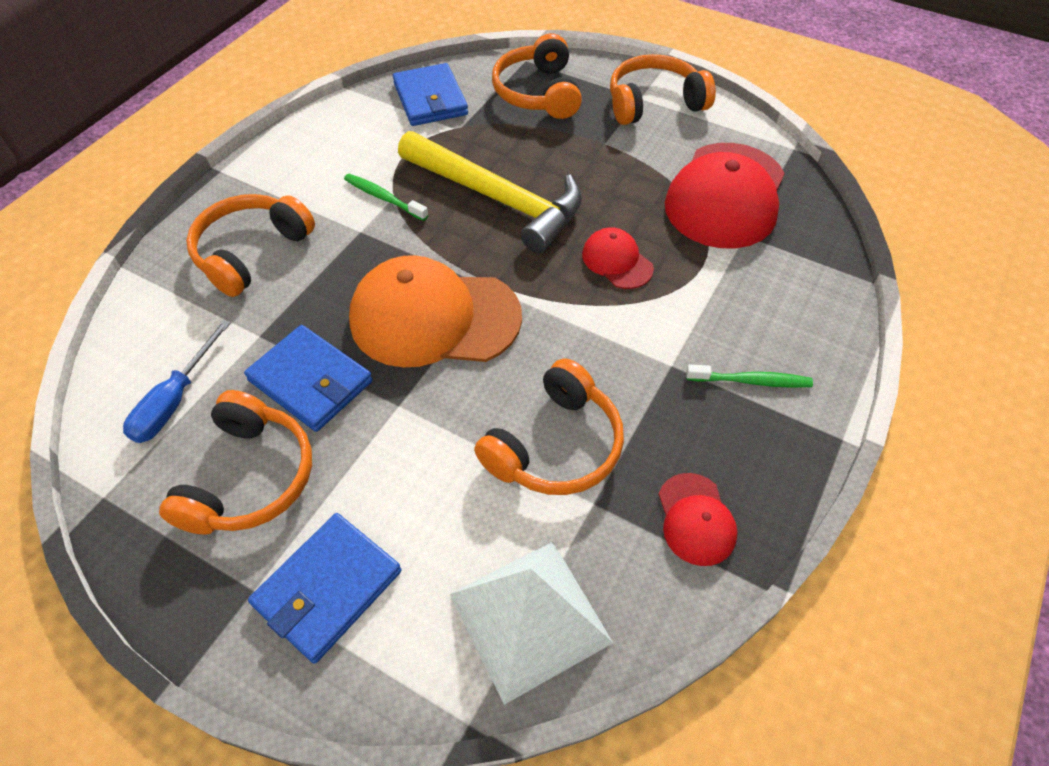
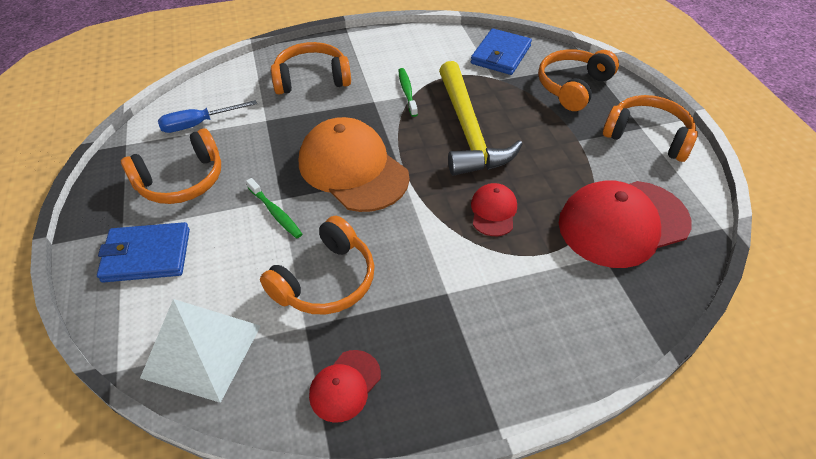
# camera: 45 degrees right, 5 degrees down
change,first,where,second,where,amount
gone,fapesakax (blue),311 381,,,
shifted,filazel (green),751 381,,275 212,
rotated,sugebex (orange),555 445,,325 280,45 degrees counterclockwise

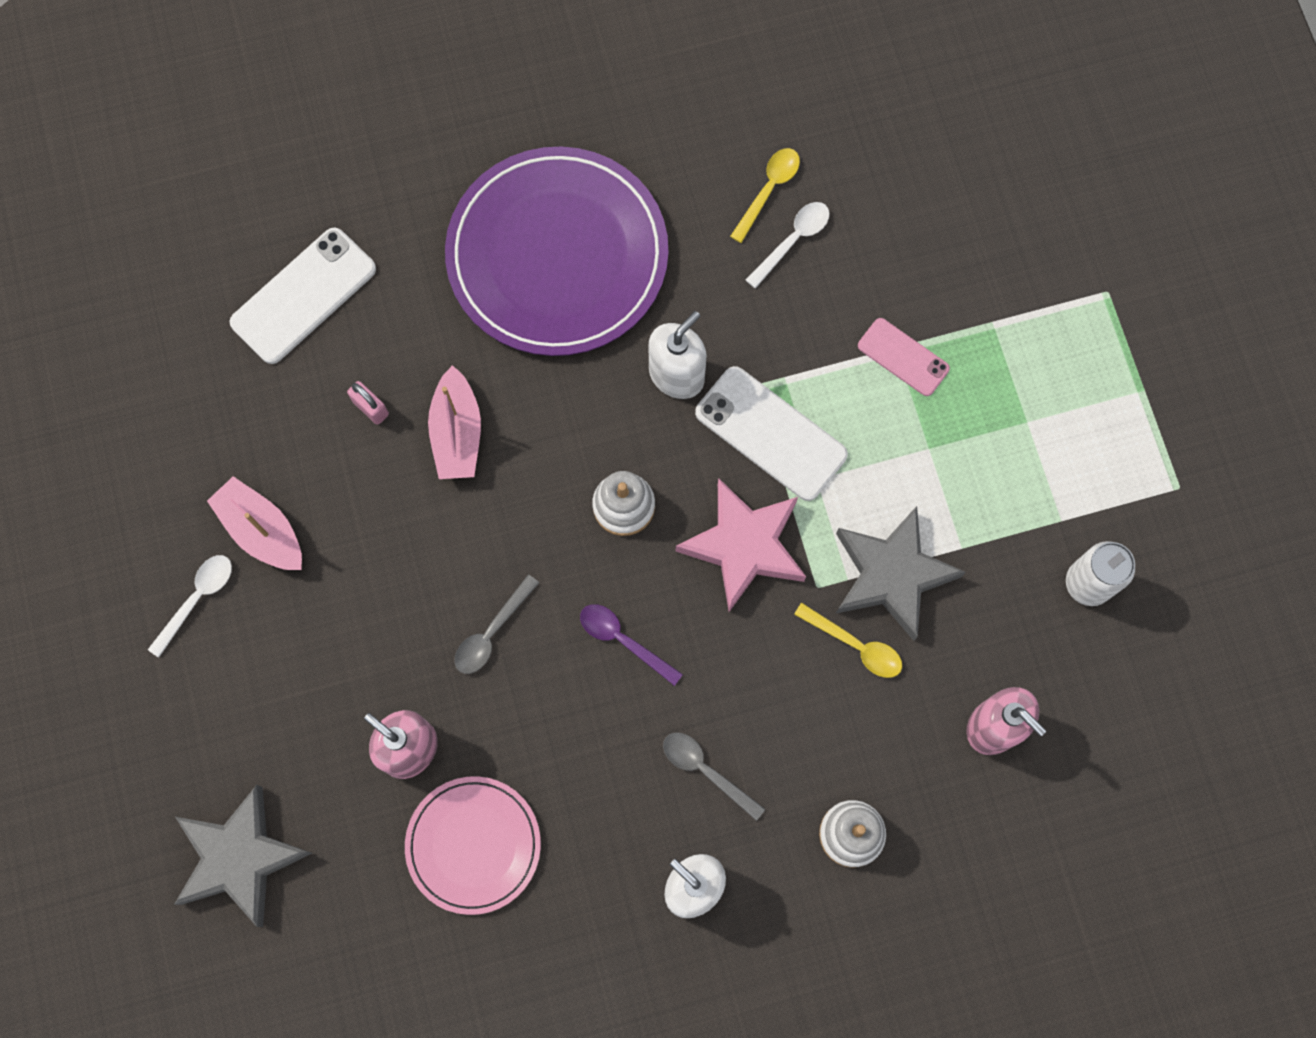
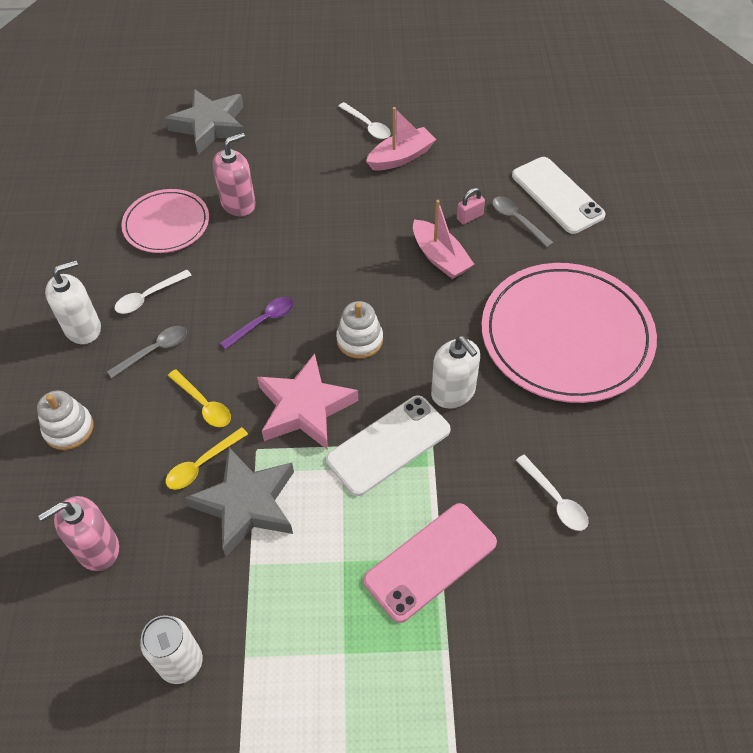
# camera: 105 degrees right, 20 degrees down
change,first,where,second,where,amount
new,,,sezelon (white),148 297,
shifted,sezelon (grey),492 632,,517 220,
shifted,sezelon (yellow),768 190,,203 404,
repainted,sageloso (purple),557 255,sageloso (pink),566 336,
rotated,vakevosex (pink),457 433,,440 257,135 degrees counterclockwise
scaled,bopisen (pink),903 357,,430 561,x1.66

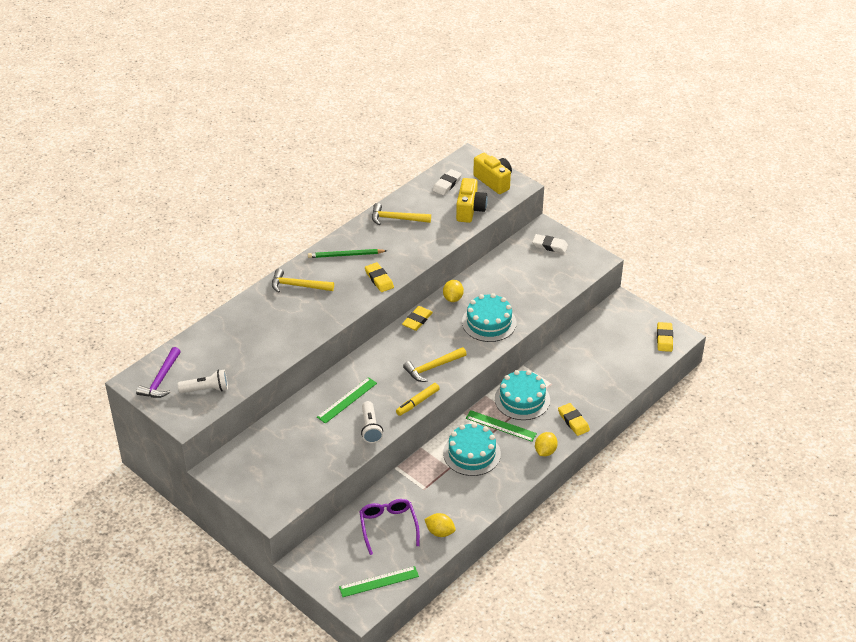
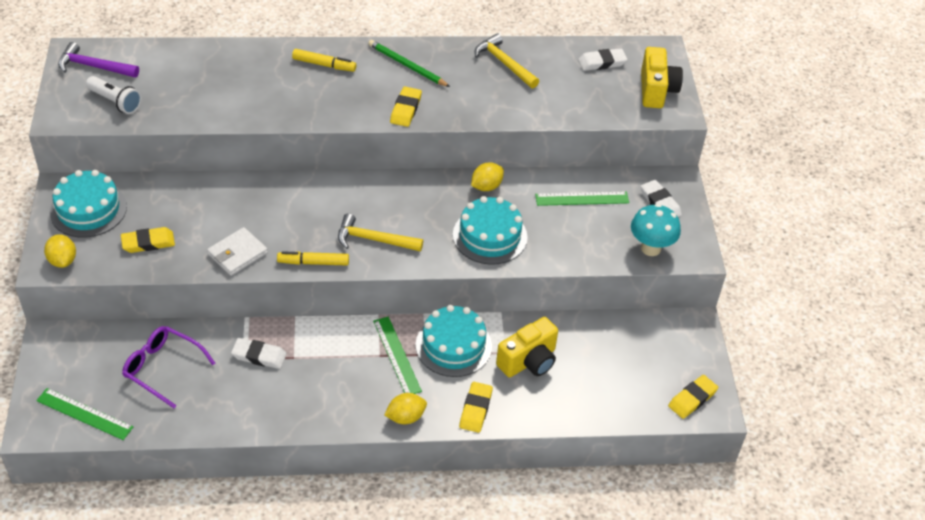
# camera: 40 degrees right, 5 degrees up
change,first,where,second,where,amount
new,,,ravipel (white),259 356,
new,,,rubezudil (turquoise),650 248,
shifted,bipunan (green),347 400,,582 198,
shifted,ravipel (yellow),417 320,,148 242,
shifted,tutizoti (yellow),440 532,,63 260,
shifted,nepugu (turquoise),471 453,,88 209,
shifted,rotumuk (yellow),470 210,,528 361,
swapped,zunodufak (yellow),298 286,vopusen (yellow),324 65,
swapped,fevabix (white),370 428,fapesakax (white),237 254,
rotated,zunodufak (purple),161 379,,94 67,45 degrees clockwise
rotated,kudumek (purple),388 527,,163 368,90 degrees counterclockwise

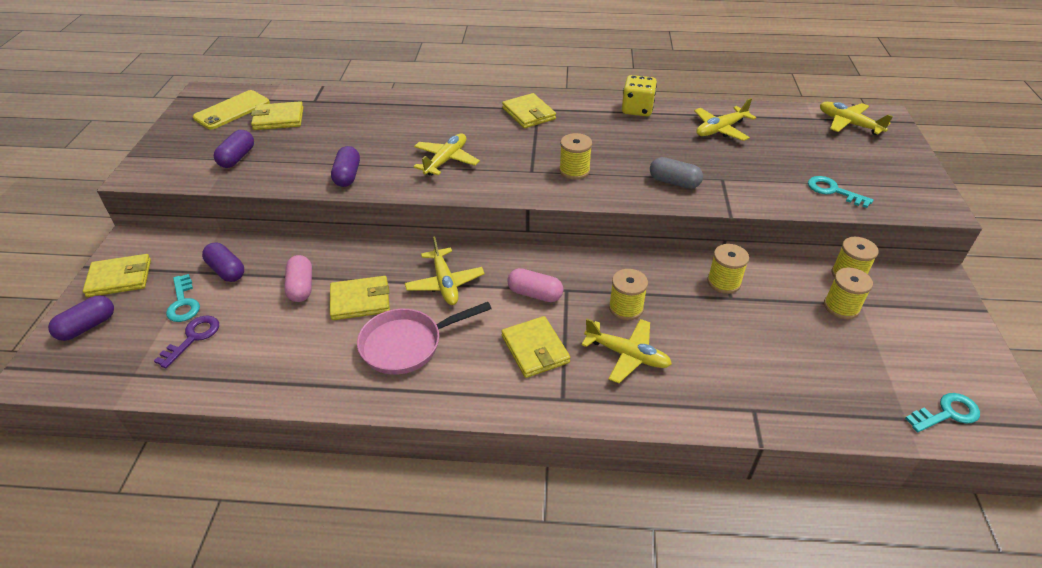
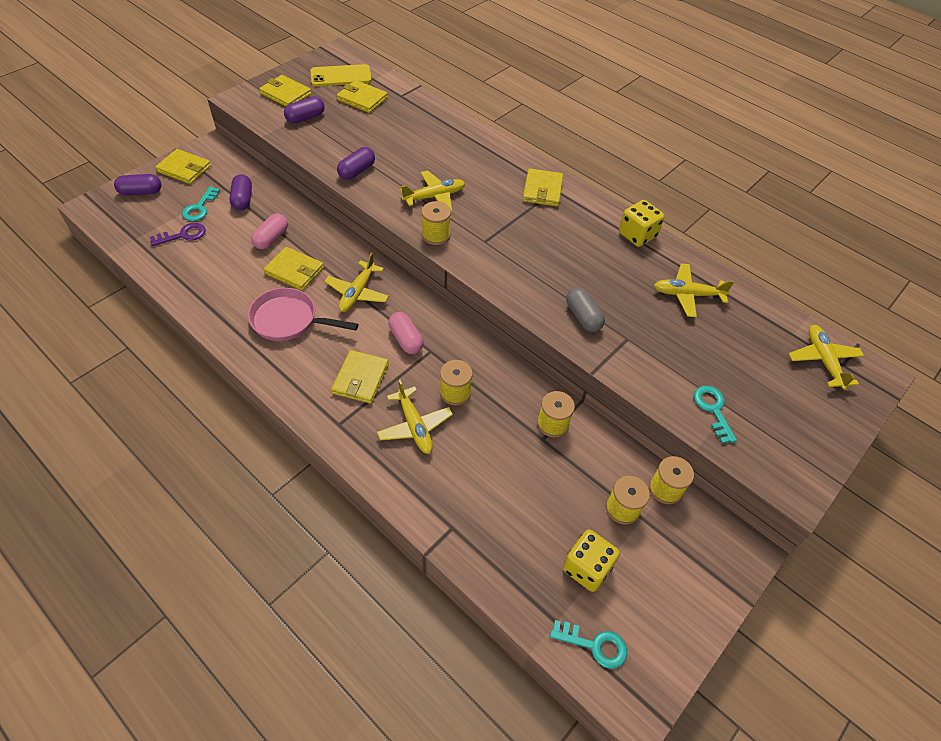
# camera: 35 degrees right, 10 degrees up
change,first,where,second,where,amount
new,,,fapesakax (yellow),285 94,
new,,,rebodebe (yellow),586 568,
shifted,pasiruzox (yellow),574 171,,436 235,

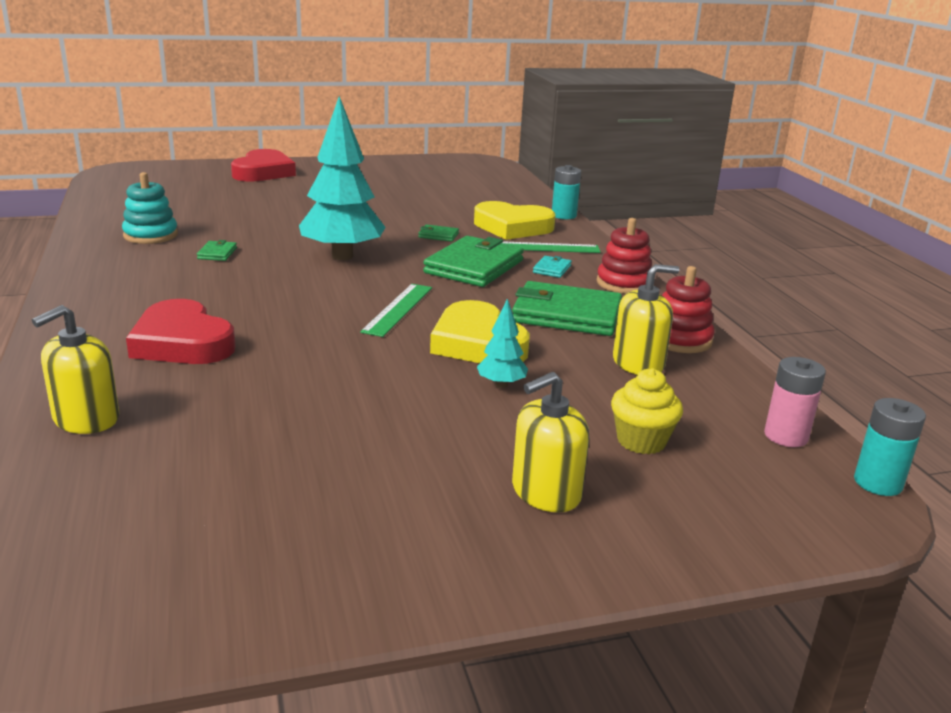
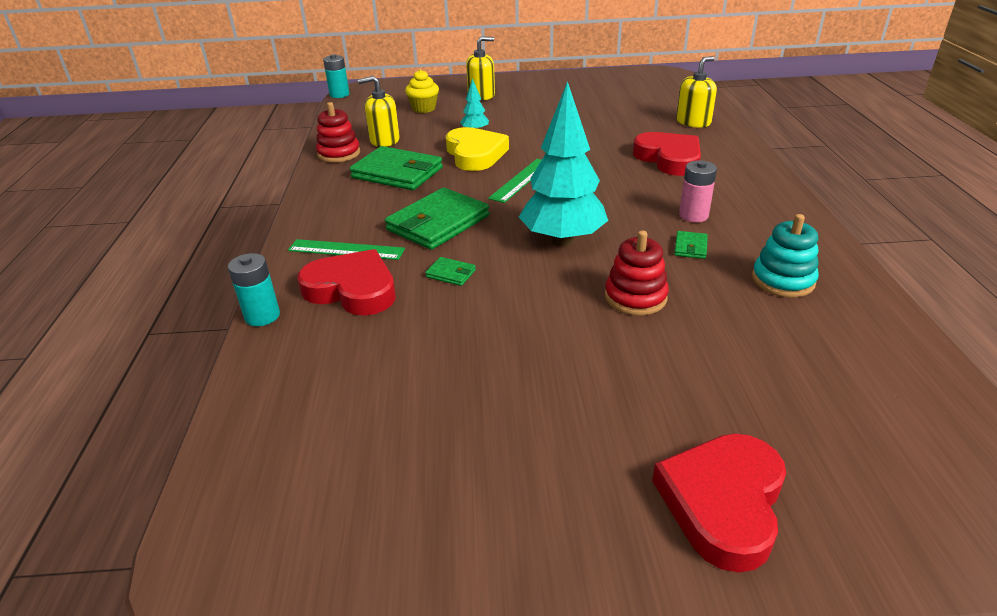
# camera: 165 degrees left, 10 degrees up
change,first,where,second,where,amount
gone,fapesakax (turquoise),552 269,,,
shifted,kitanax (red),624 283,,635 297,
shifted,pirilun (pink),786 436,,693 215,
repainted,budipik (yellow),512 227,budipik (red),352 289,

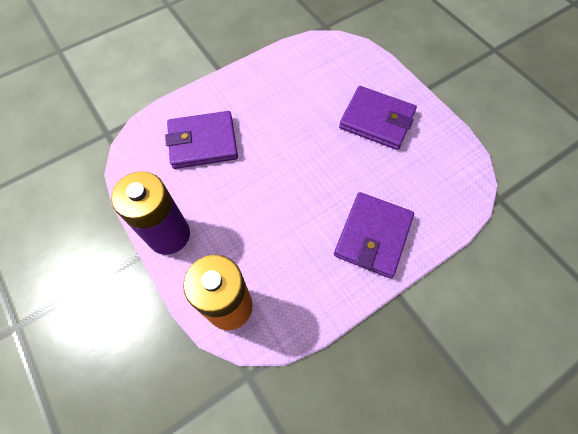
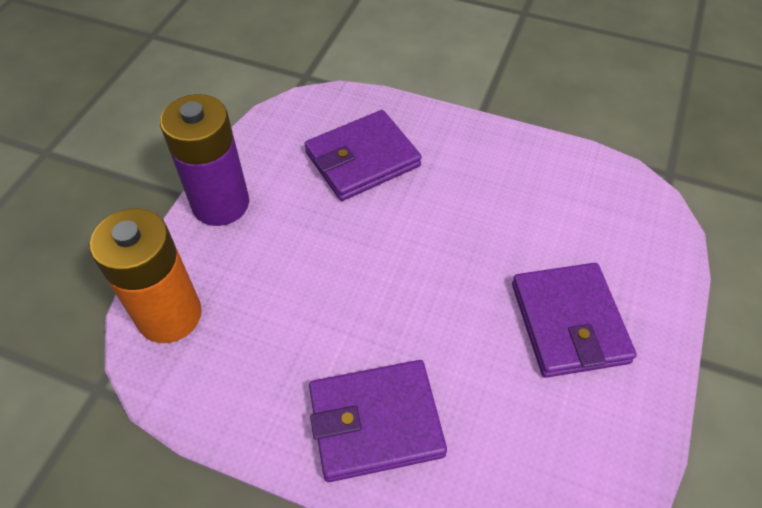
# camera: 55 degrees right, 10 degrees down
change,first,where,second,where,amount
rotated,fapesakax (purple),203 142,,362 159,75 degrees counterclockwise

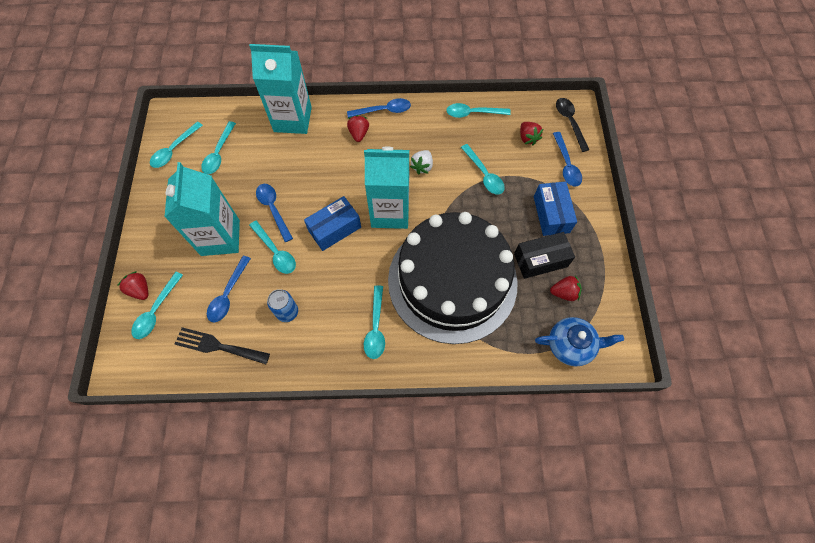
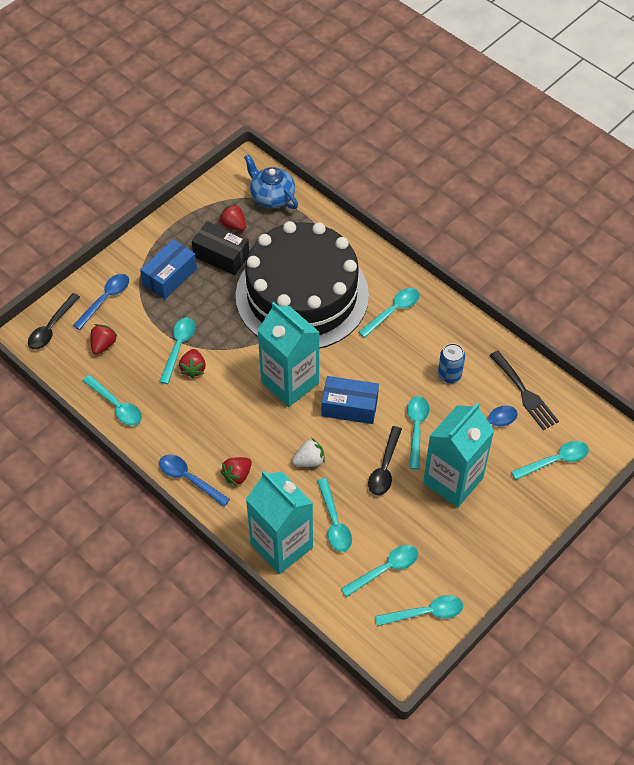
# camera: 135 degrees left, 10 degrees down
change,first,where,second,where,amount
new,,,sezelon (turquoise),334 522,
shifted,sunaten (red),140 290,,193 369,
shifted,sunaten (white),422 166,,309 461,
repainted,sezelon (blue),273 209,sezelon (black),384 468,

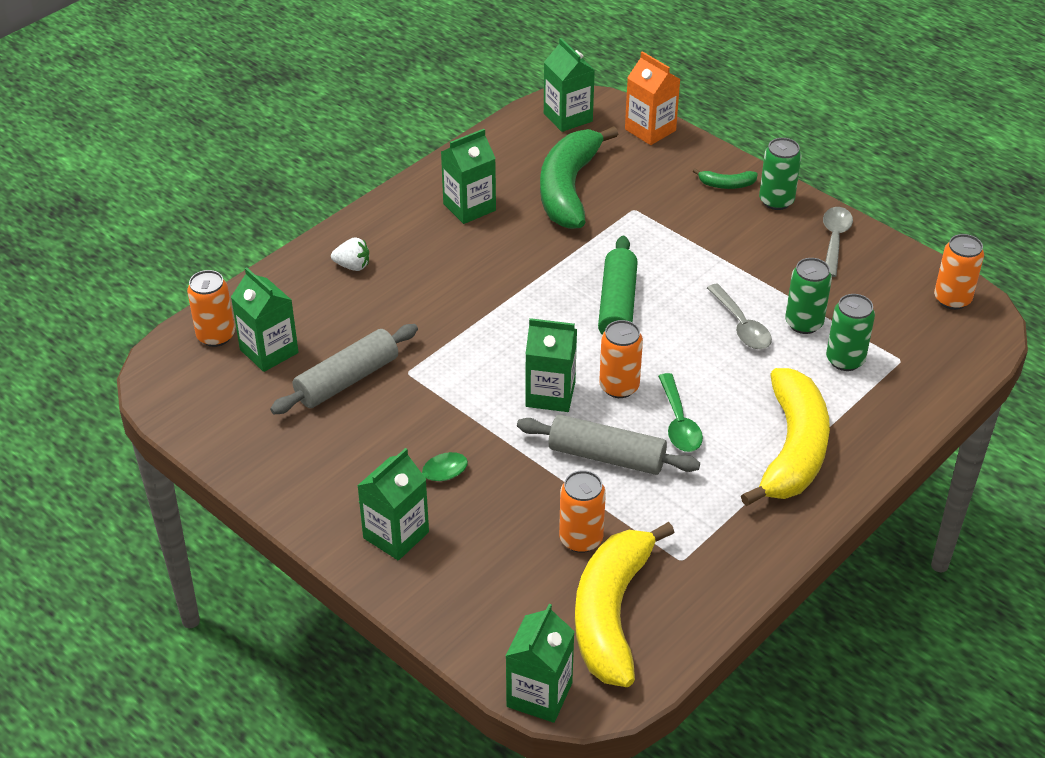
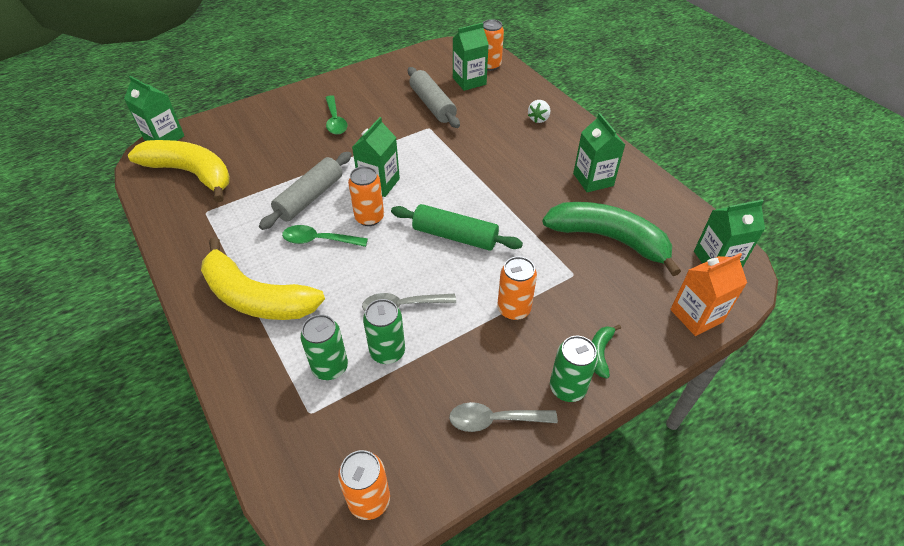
# camera: 105 degrees right, 5 degrees up
change,first,where,second,where,amount
gone,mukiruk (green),396 535,,,
shifted,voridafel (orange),581 539,,513 309,
rotated,sezelon (grey),834 240,,494 420,150 degrees clockwise

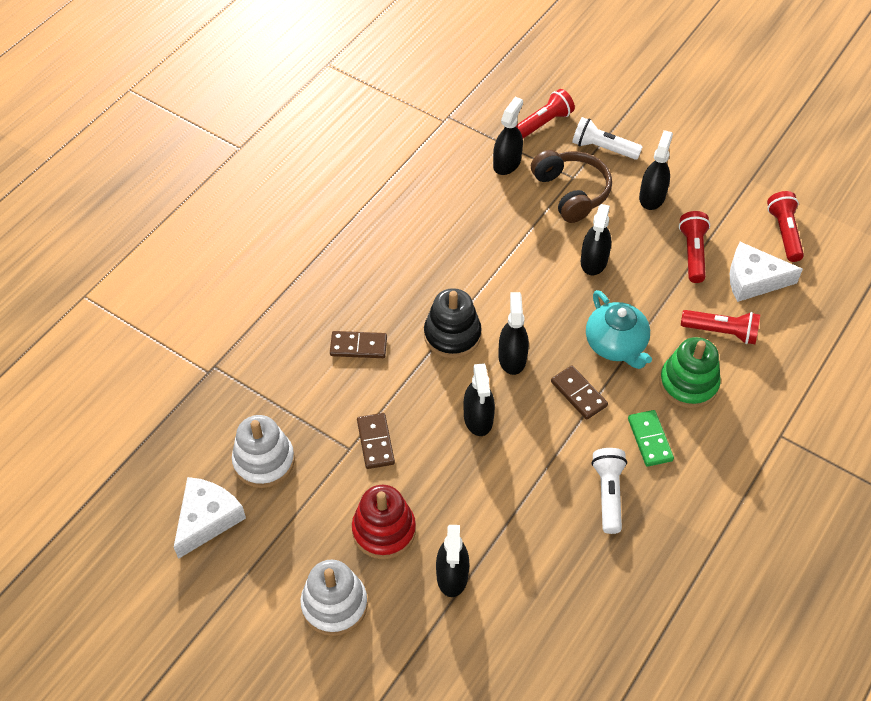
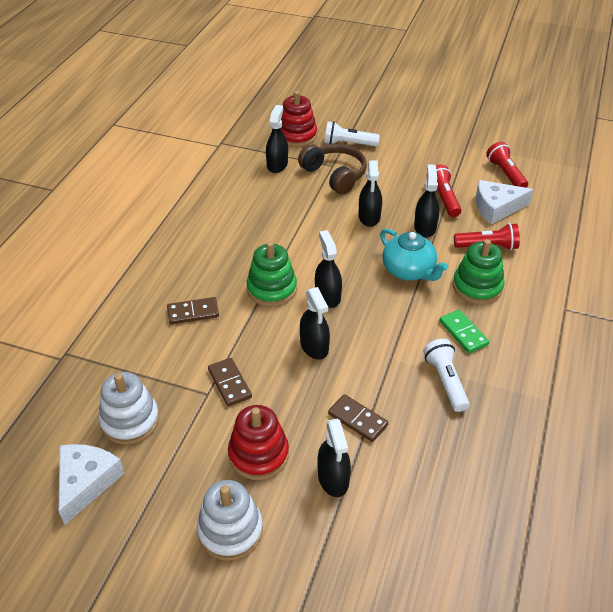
# camera: 15 degrees left, 10 degrees down
change,first,where,second,where,amount
shifted,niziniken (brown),578 394,,357 419,
shifted,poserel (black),652 197,,425 227,
swapped,fevabix (red),543 123,kitanax (red),297 135,
repainted,kitanax (black),452 335,kitanax (green),272 289,

